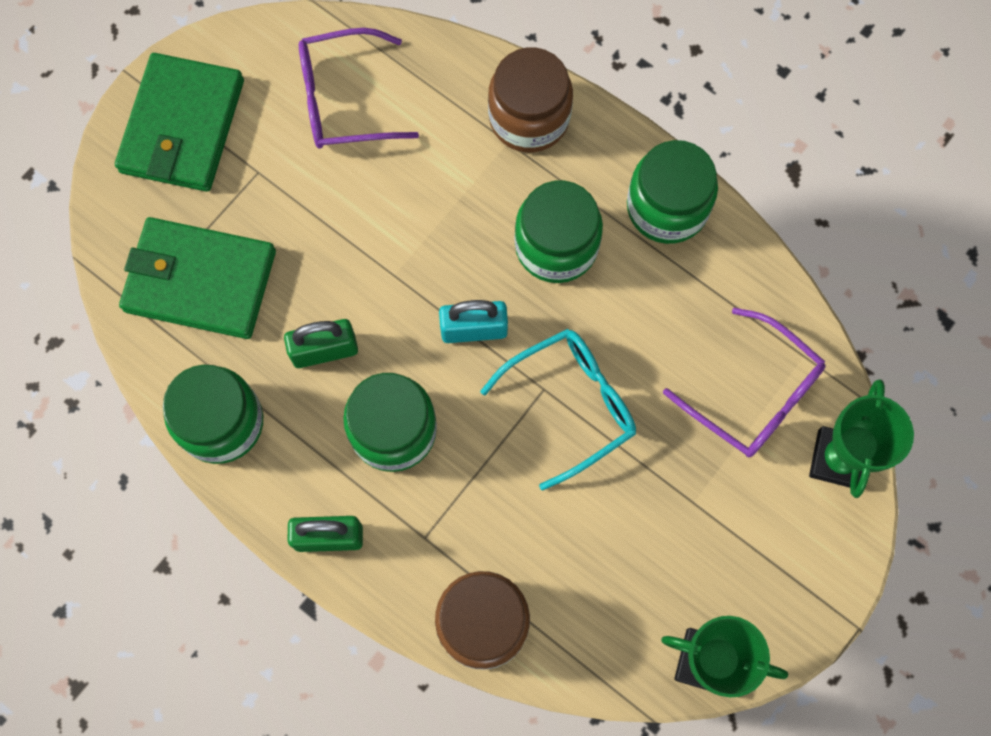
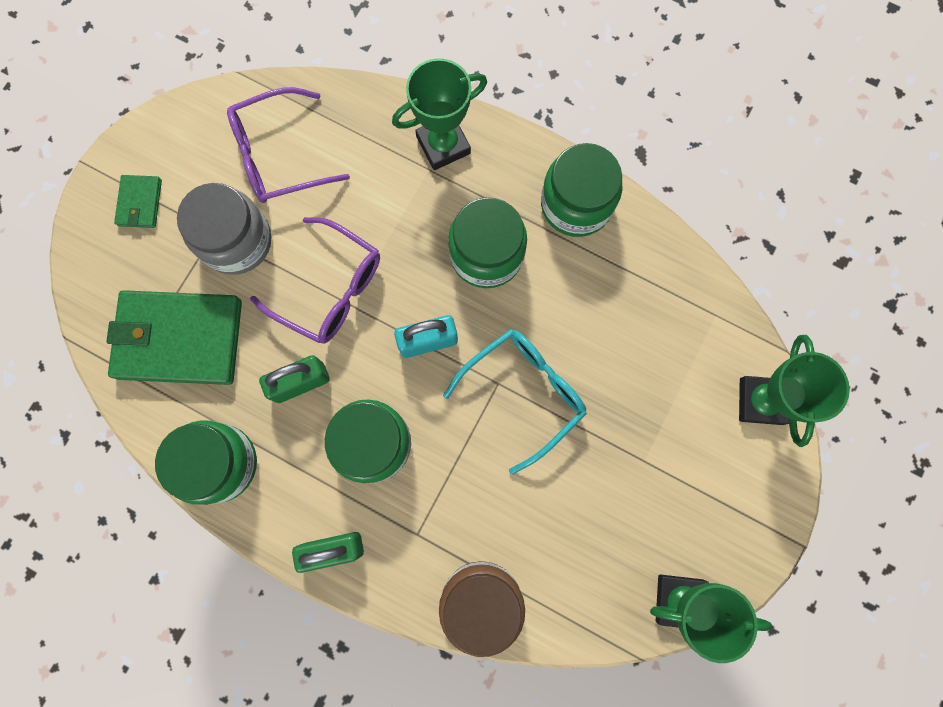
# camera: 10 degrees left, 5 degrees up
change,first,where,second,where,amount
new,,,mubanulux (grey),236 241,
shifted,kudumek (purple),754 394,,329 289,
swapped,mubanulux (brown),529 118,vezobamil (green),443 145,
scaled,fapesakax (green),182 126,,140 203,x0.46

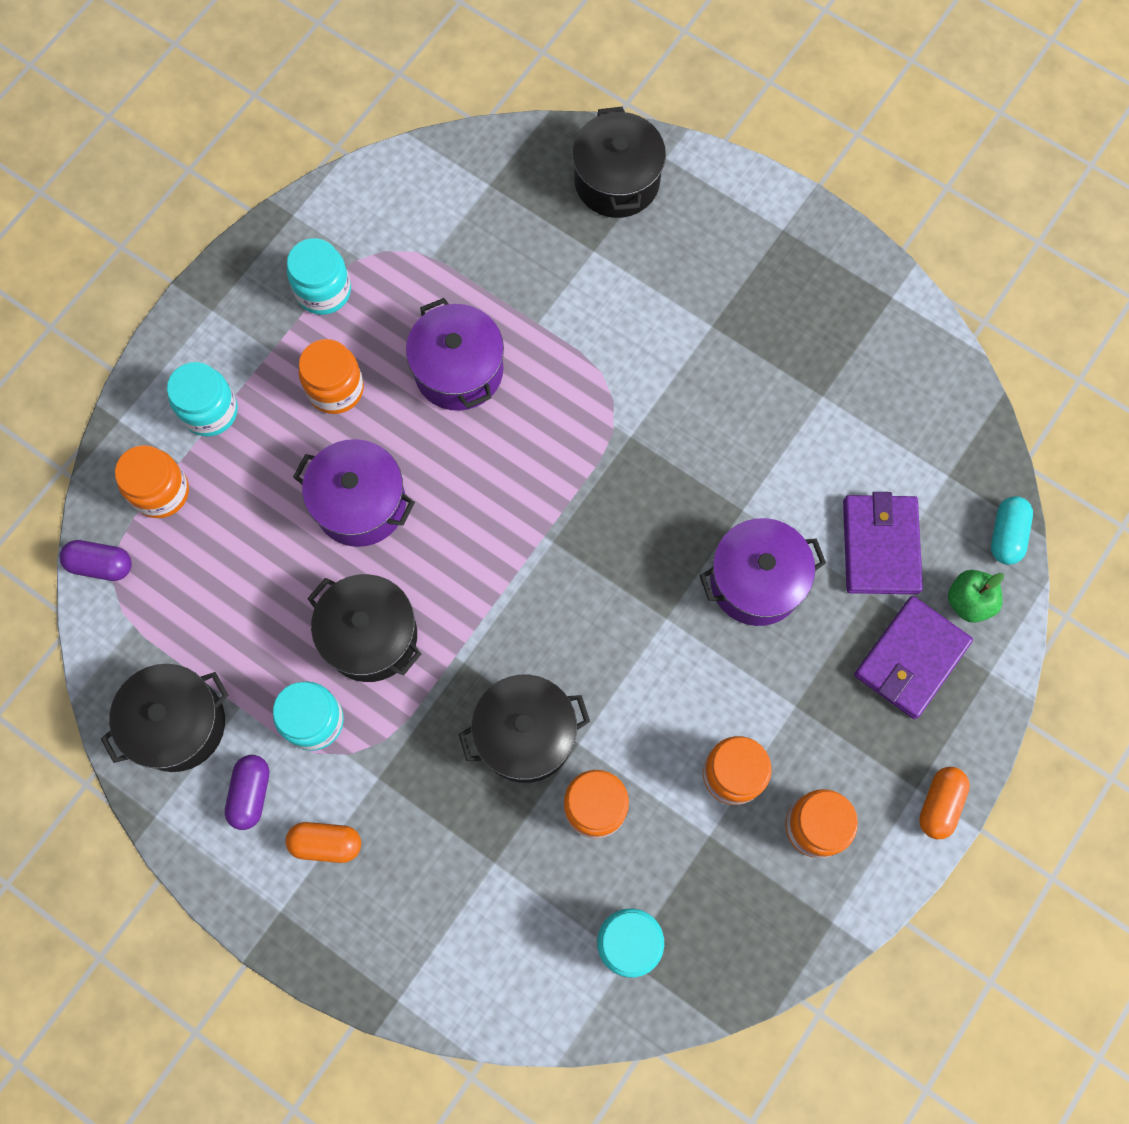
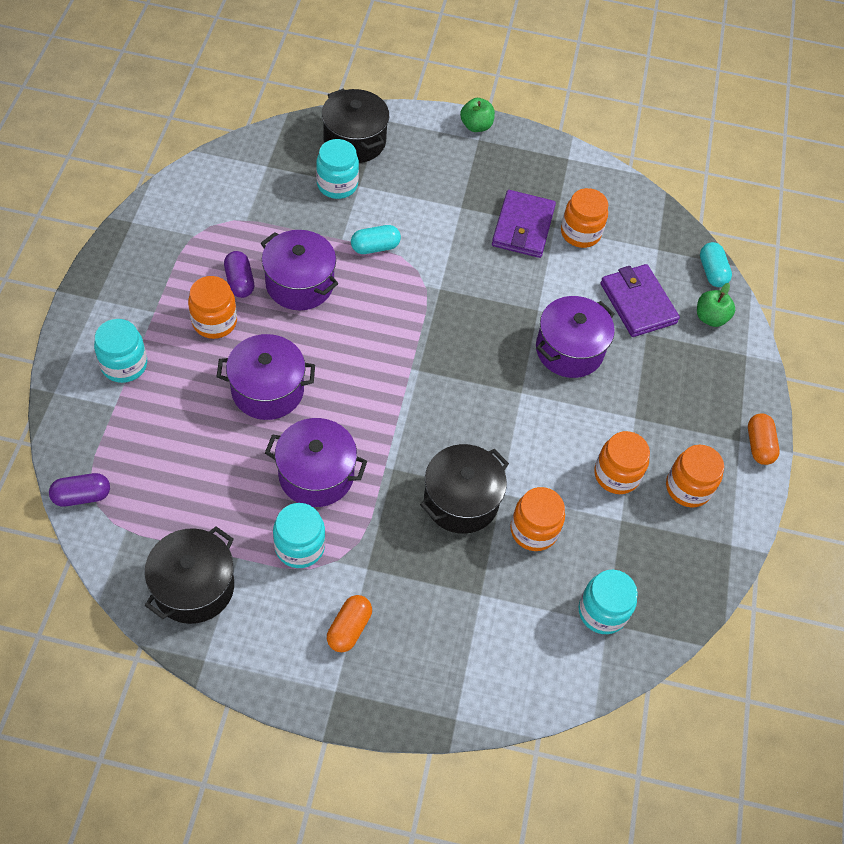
# camera: 30 degrees left, 15 degrees down
change,first,where,second,where,amount
new,,,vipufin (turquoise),375 247,
new,,,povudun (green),476 126,
shifted,mubanulux (orange),161 492,,580 233,
shifted,vipufin (purple),251 794,,239 282,
shifted,mubanulux (turquoise),323 291,,337 185,
shifted,fapesakax (purple),910 659,,523 227,
repainted,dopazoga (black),370 636,dopazoga (purple),316 474,
rotated,vipufin (orange),326 843,,349 628,45 degrees counterclockwise

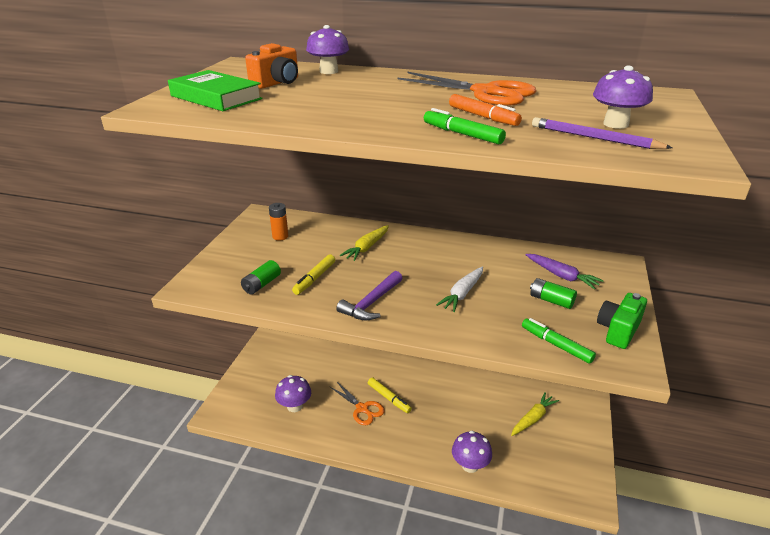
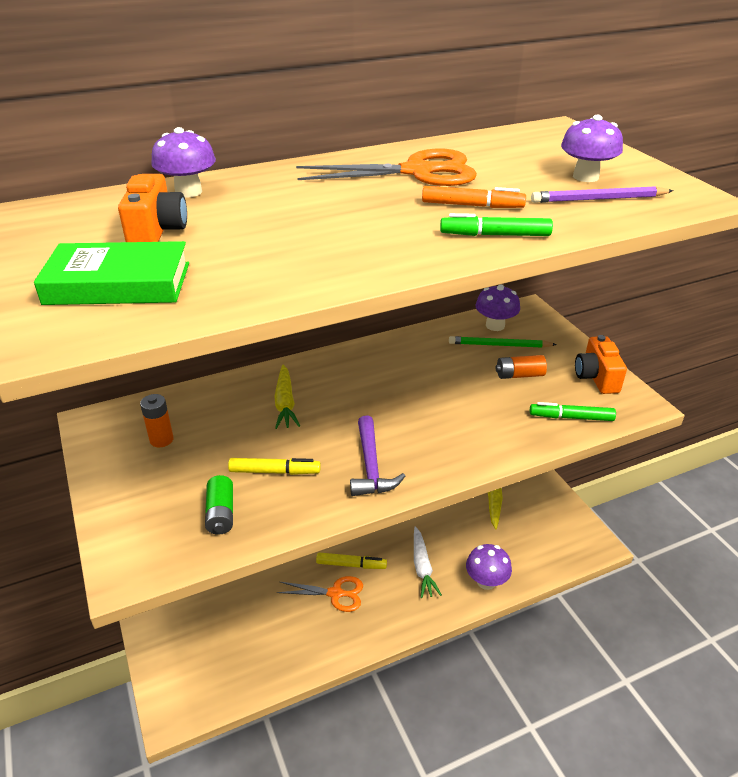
# camera: 40 degrees left, 5 degrees up
change,first,where,second,where,amount
shifted,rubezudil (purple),294 406,,495 325,
shifted,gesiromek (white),462 294,,422 567,
swapped,gesiromek (purple),562 276,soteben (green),499 345,
repainted,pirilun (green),551 300,pirilun (orange),519 375,
repainted,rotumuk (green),618 330,rotumuk (orange),596 377,
rotated,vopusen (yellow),314 278,,274 471,75 degrees counterclockwise

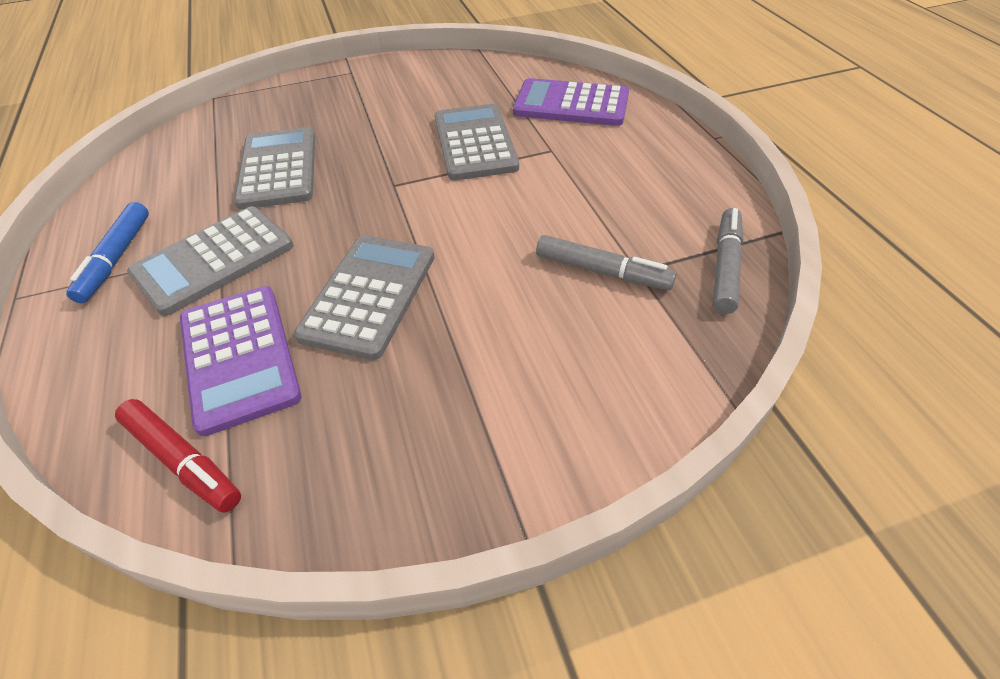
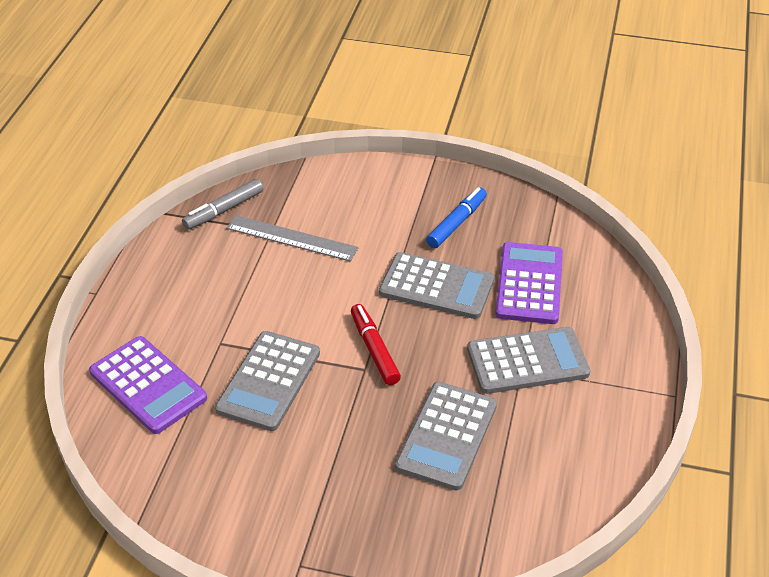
# camera: 150 degrees left, 5 degrees down
change,first,where,second,where,amount
shifted,vopusen (blue),116 259,,457 223,
shifted,vopusen (red),182 461,,374 349,
swapped,vopusen (grey),602 272,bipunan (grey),291 238,
rotated,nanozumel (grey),369 295,,436 287,120 degrees counterclockwise

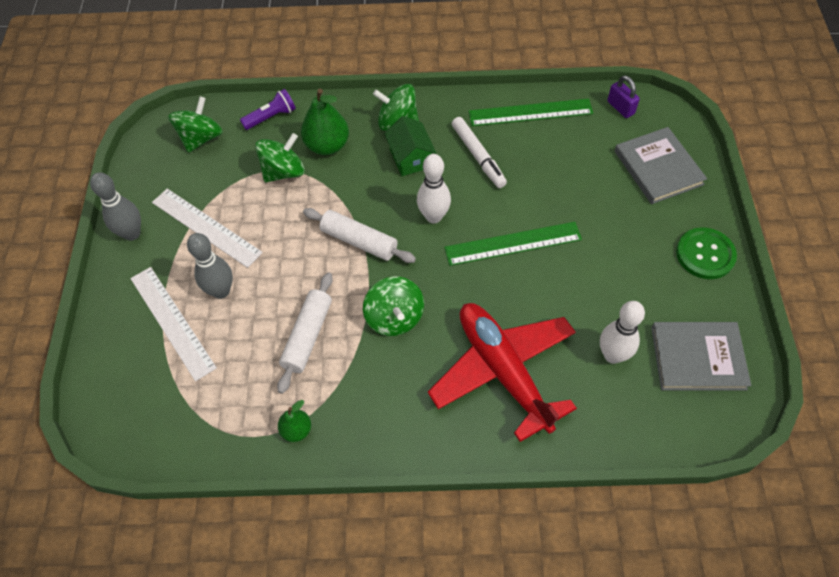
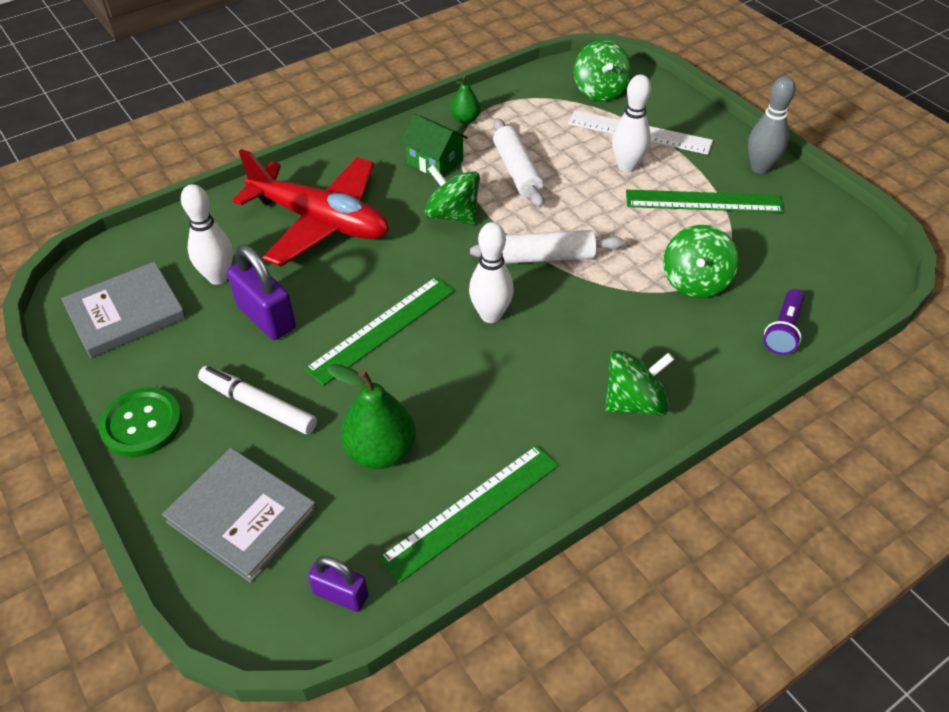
# camera: 145 degrees right, 10 degrees down
change,first,where,second,where,amount
new,,,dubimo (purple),266 317,
shifted,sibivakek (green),201 138,,600 91,
shifted,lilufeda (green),327 146,,380 451,
shifted,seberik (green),410 158,,435 162,
shifted,vopusen (white),478 156,,258 405,
repainted,bipunan (white),206 227,bipunan (green),704 202,
repainted,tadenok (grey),221 291,tadenok (white),627 166,

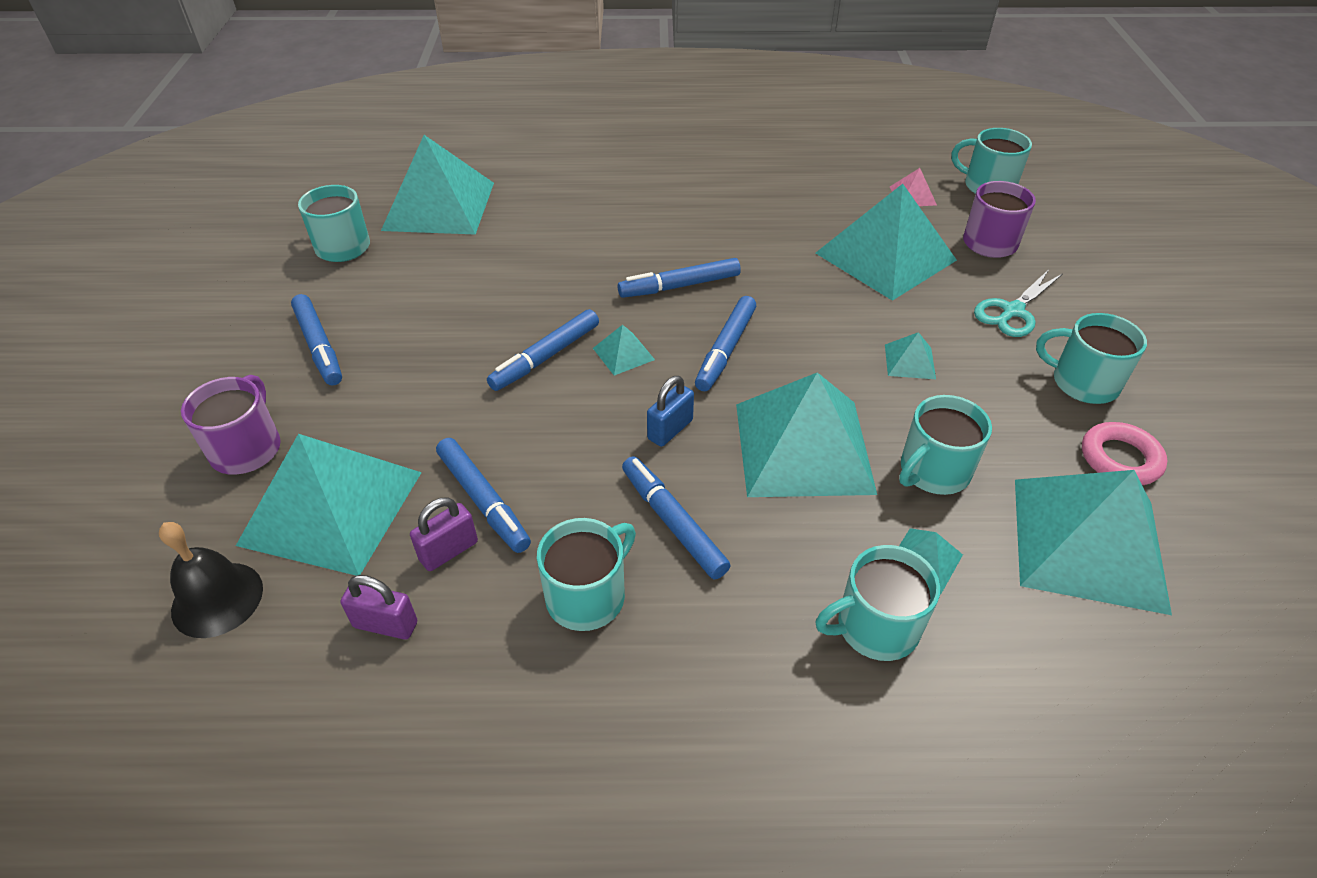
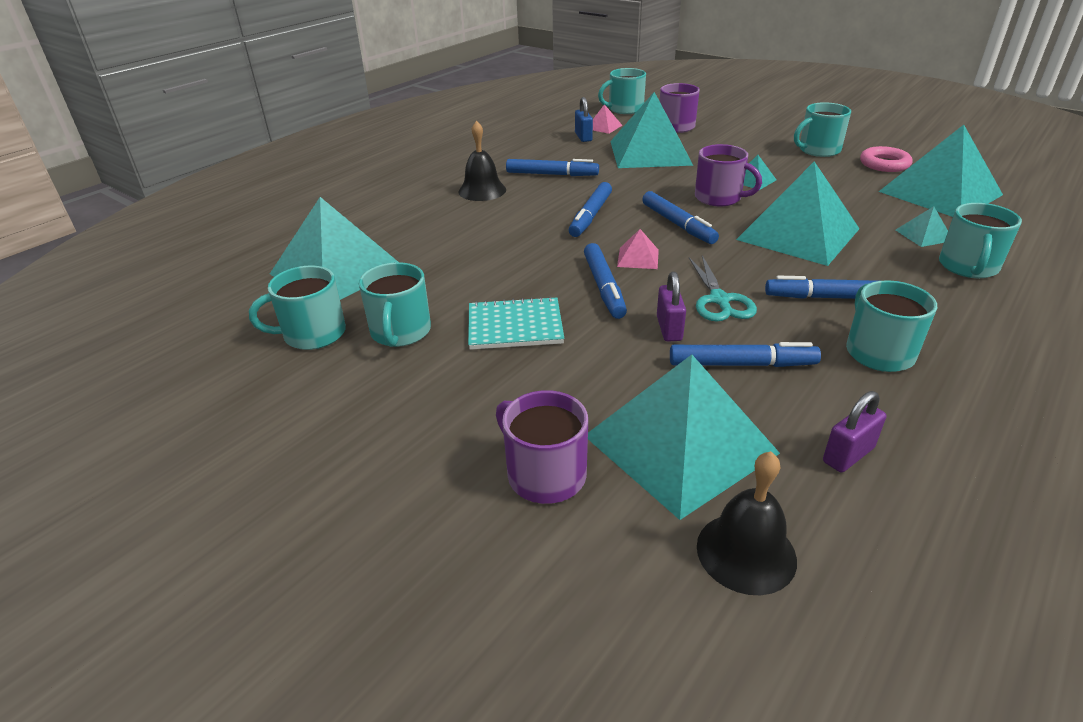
# camera: 50 degrees left, 10 degrees down
change,first,where,second,where,amount
new,,,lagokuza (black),482 190,
new,,,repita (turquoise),515 326,
new,,,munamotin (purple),719 198,
shifted,vopusen (blue),319 346,,552 174,
shifted,dubimo (purple),448 551,,669 329,
shifted,dubimo (blue),670 429,,583 137,
shifted,munamotin (turquoise),933 471,,400 332,
shifted,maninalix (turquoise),1012 311,,719 300,
repainted,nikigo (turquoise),623 353,nikigo (pink),638 258,

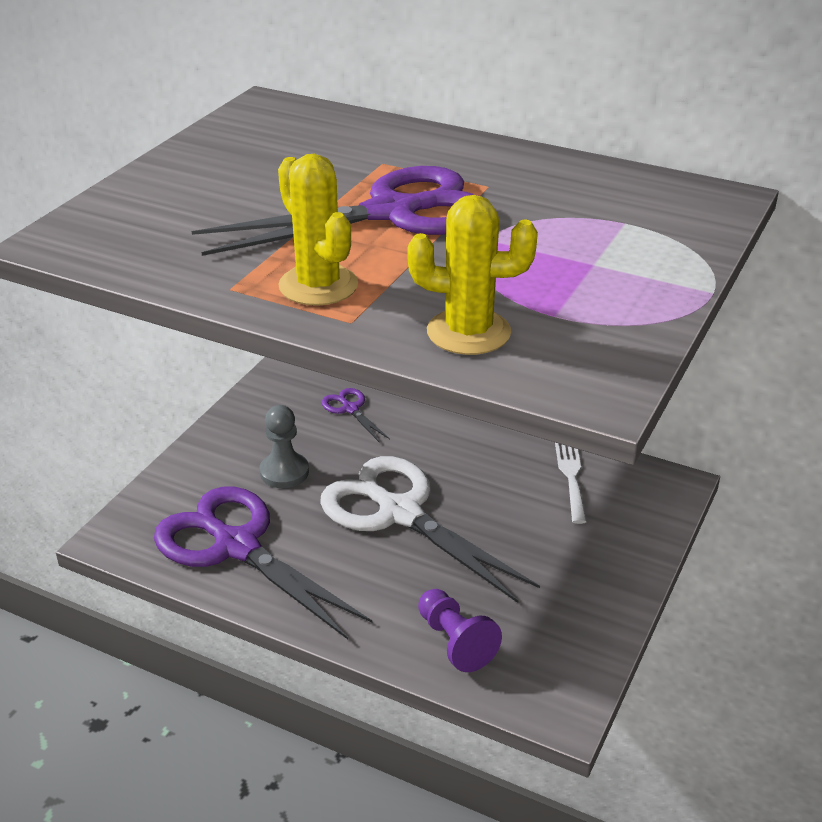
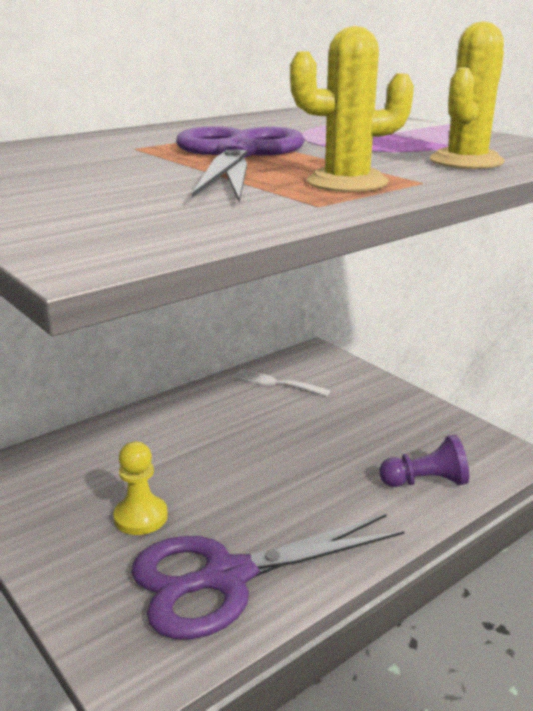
# camera: 65 degrees left, 10 degrees down
change,first,where,second,where,amount
gone,maninalix (white),400 513,,,
gone,maninalix (purple),350 409,,,
repainted,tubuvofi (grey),284 472,tubuvofi (yellow),141 517,

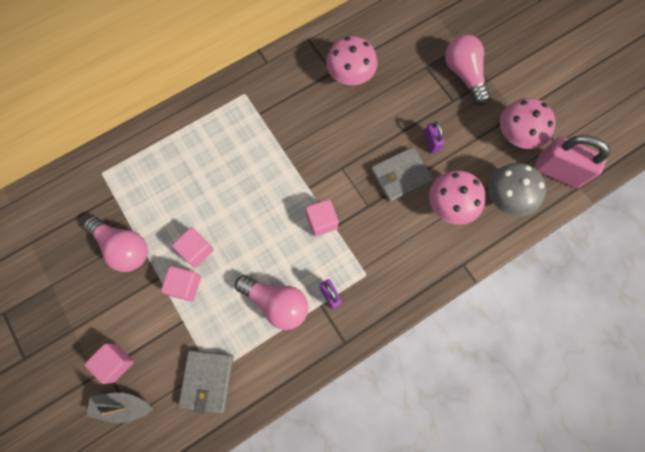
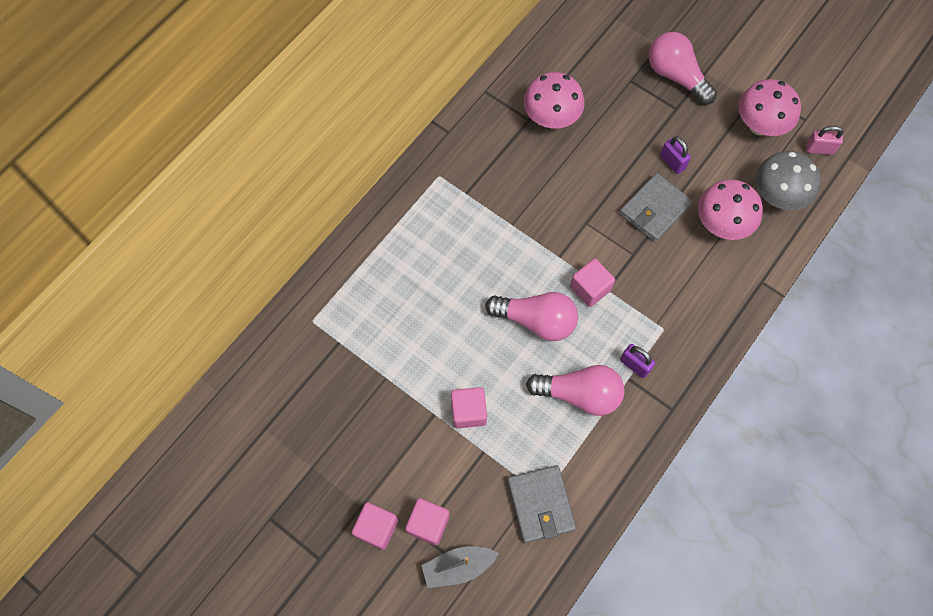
# camera: 20 degrees left, 5 degrees down
change,first,where,second,where,amount
shifted,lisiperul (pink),123 247,,536 320,
shifted,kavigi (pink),196 250,,377 528,
scaled,dubimo (pink),557 171,,819 149,x0.51

